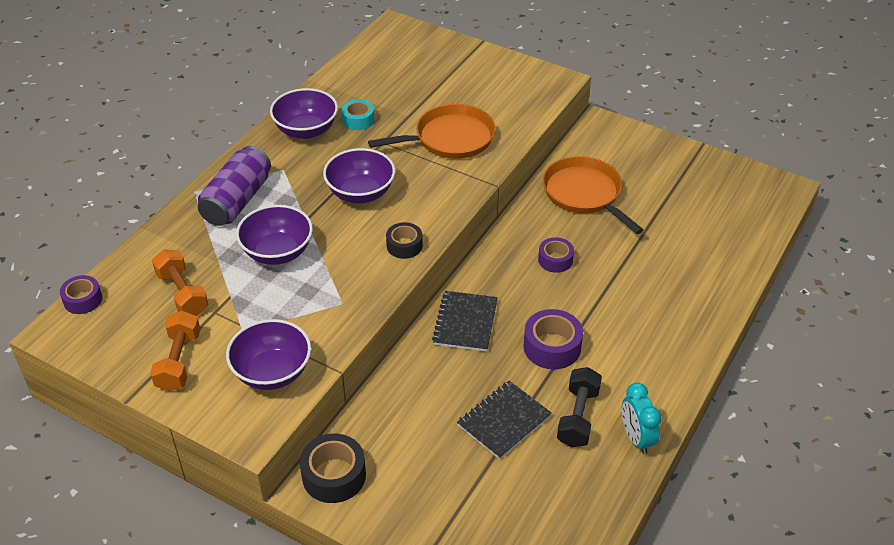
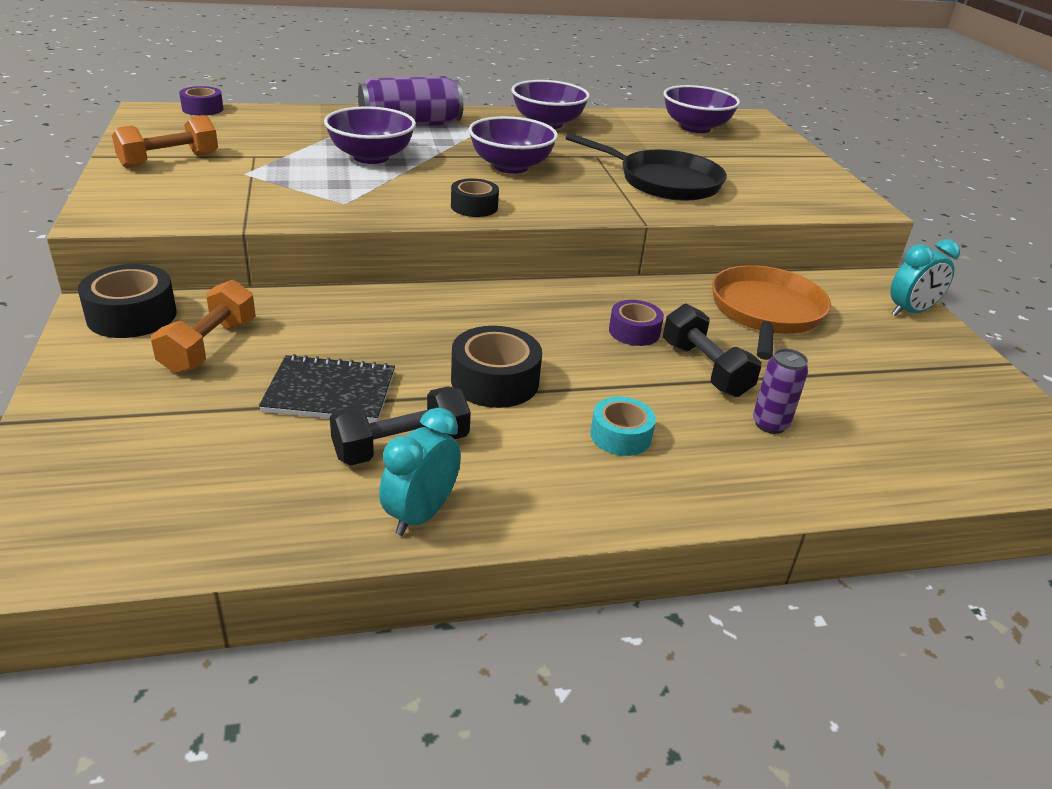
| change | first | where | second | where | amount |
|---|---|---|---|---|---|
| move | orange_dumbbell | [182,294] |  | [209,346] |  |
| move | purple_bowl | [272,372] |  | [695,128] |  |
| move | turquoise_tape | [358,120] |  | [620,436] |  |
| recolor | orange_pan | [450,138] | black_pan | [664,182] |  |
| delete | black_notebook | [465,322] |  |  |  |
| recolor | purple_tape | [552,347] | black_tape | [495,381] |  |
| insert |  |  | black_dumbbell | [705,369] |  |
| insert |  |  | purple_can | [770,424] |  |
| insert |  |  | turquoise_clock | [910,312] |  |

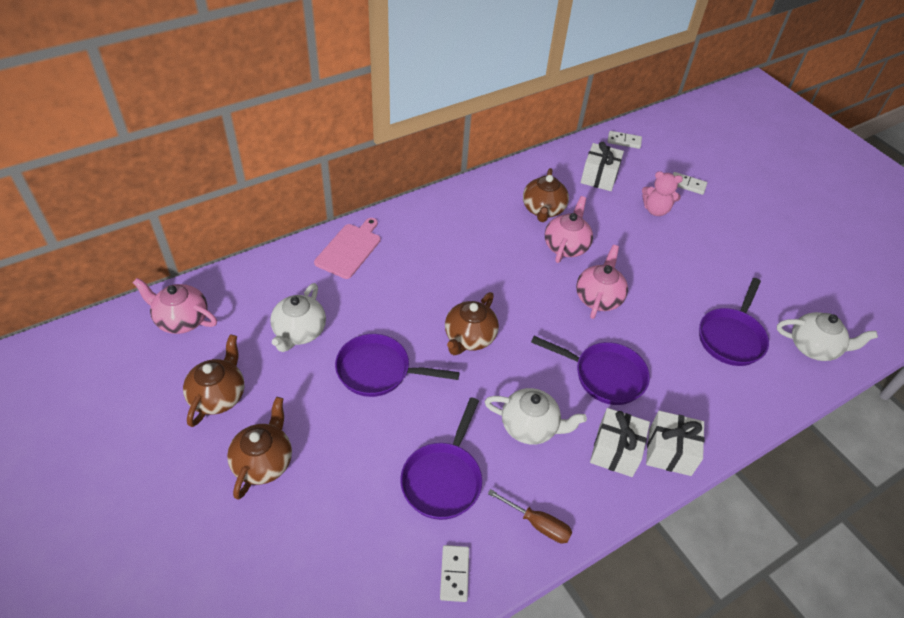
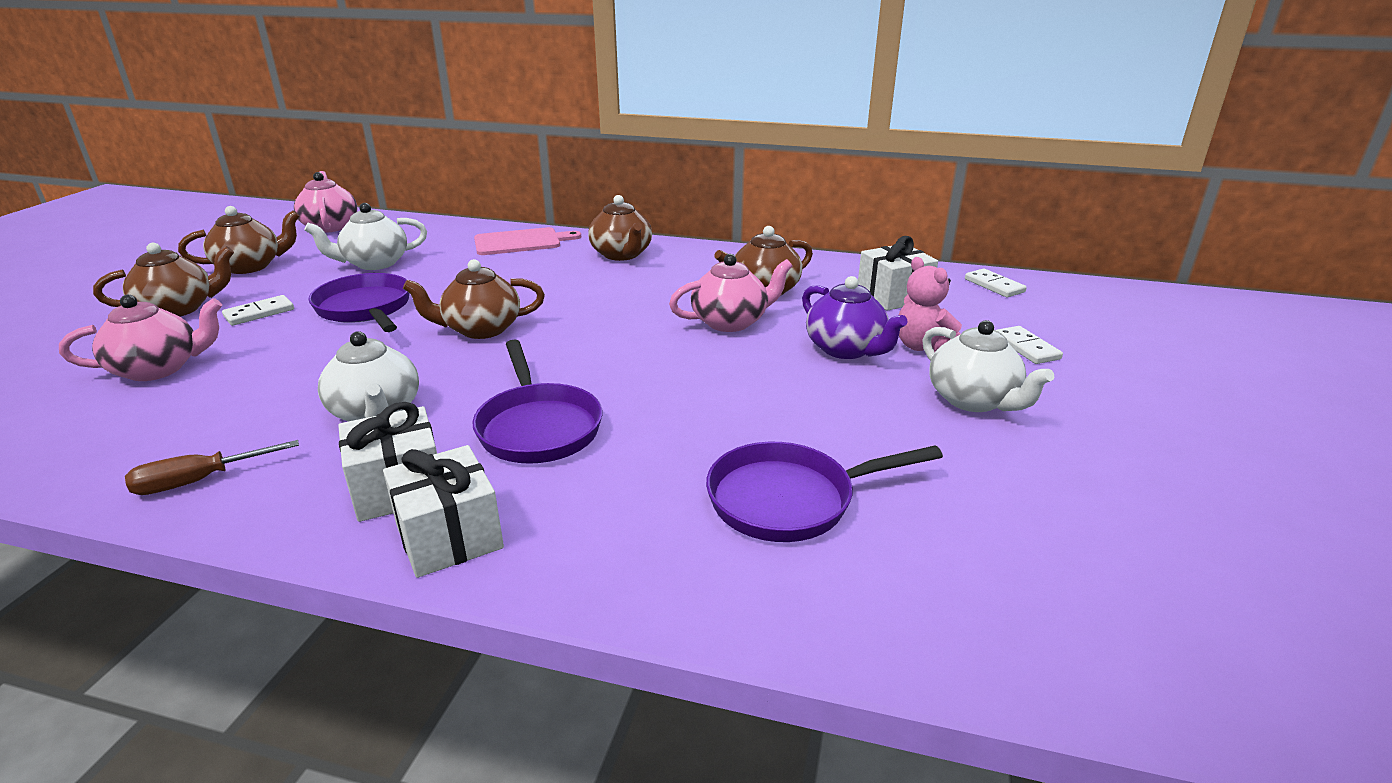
| change | first | where | second | where | amount |
|---|---|---|---|---|---|
| delete | purple_pan | [443,478] |  |  |  |
| move | white_domino | [454,574] |  | [259,313] |  |
| rotate | brown_screwdriver | [538,524] |  | [197,481] | 75 degrees clockwise |
| move | pink_teapot | [598,297] |  | [159,369] |  |
| move | white_teapot | [814,347] |  | [973,400] |  |
| insert |  |  | brown_teapot | [622,255] |  |
| insert |  |  | purple_teapot | [846,349] |  |

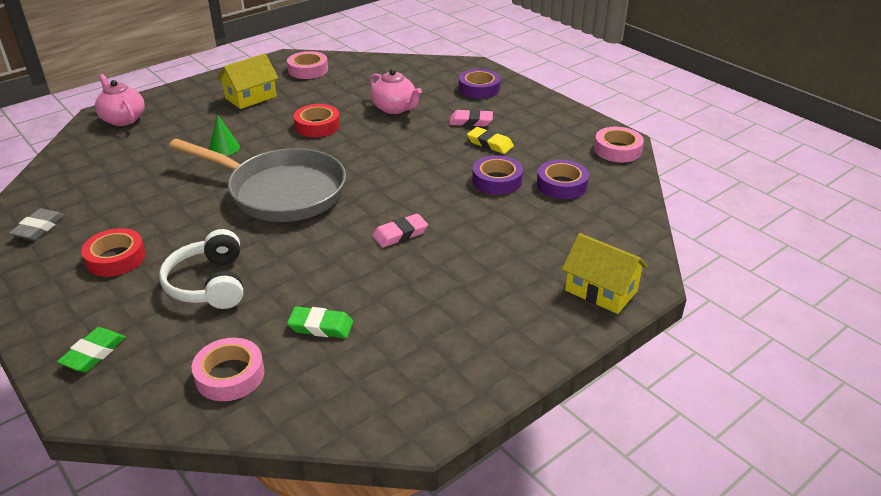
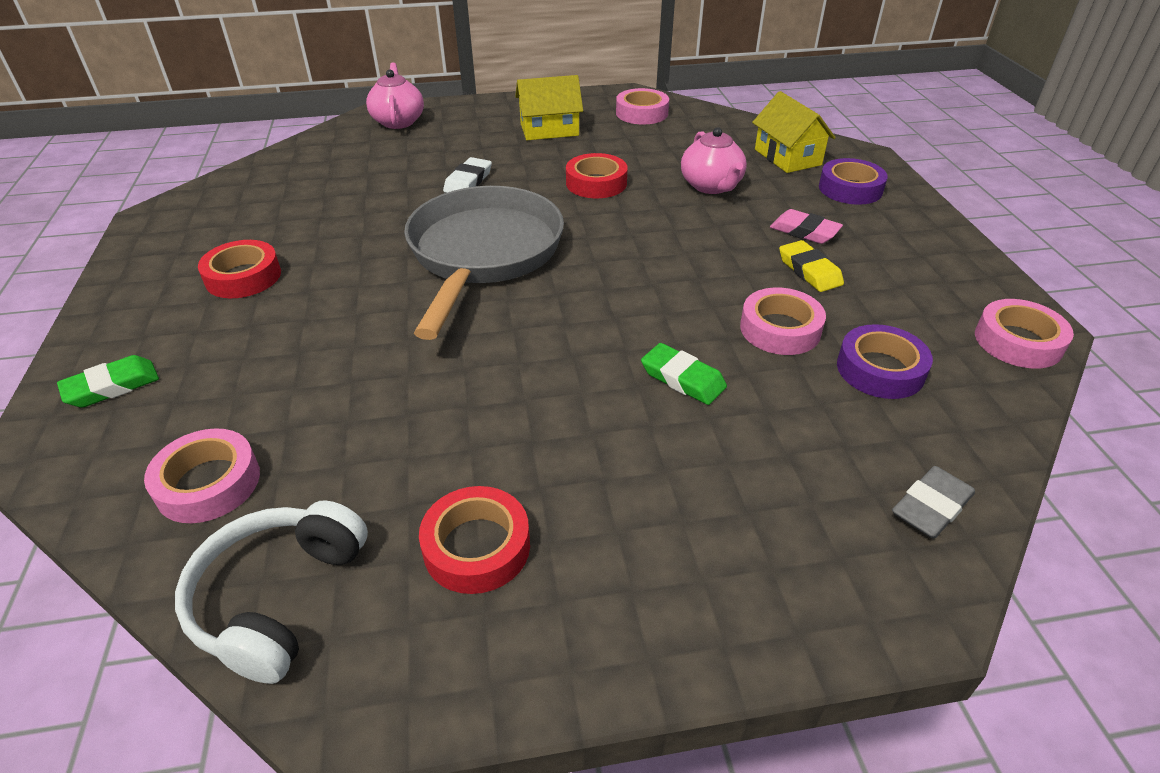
| change | first | where | second | where | amount |
|---|---|---|---|---|---|
| move | grey_eraser | [38,228] |  | [931,507] |  |
| move | white_headphones | [209,284] |  | [278,598] |  |
| rotate | grey_pan | [281,192] |  | [483,254] | 135 degrees counterclockwise |
| replace | green_cone | [224,148] | white_eraser | [468,181] |  |
| move | green_eraser | [321,326] |  | [683,378] |  |
| delete | pink_eraser | [400,234] |  |  |  |
| recolor | purple_tape | [497,180] | pink_tape | [780,329] |  |
| move | yellow_house | [601,290] |  | [787,157] |  |
| insert |  |  | red_tape | [477,547] |  |

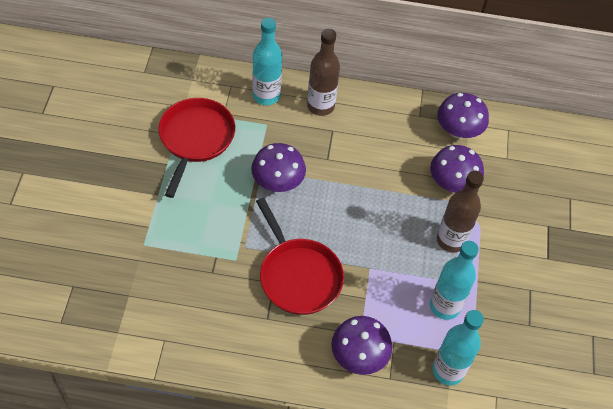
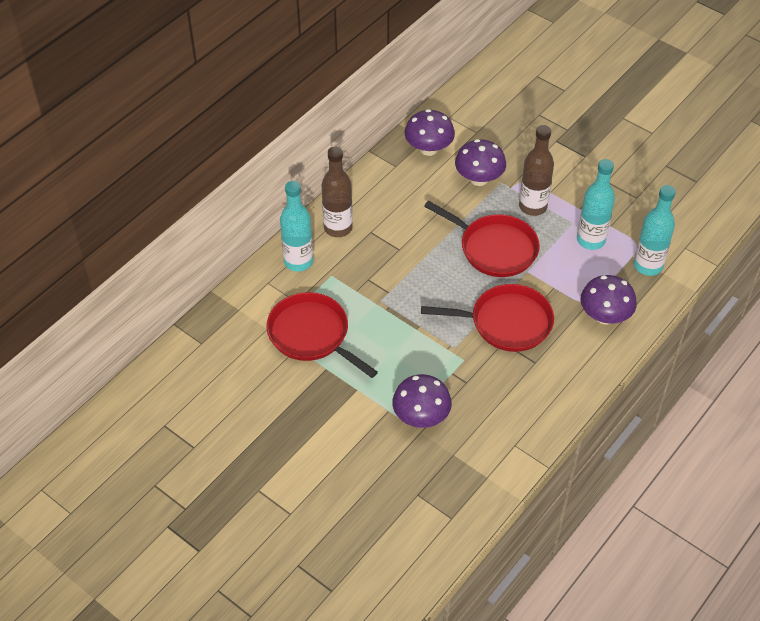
| change | first | where | second | where | amount |
|---|---|---|---|---|---|
| move | purple_mushroom | [278,182] |  | [421,417] |  |
| insert |  |  | red_pan | [495,248] |  |

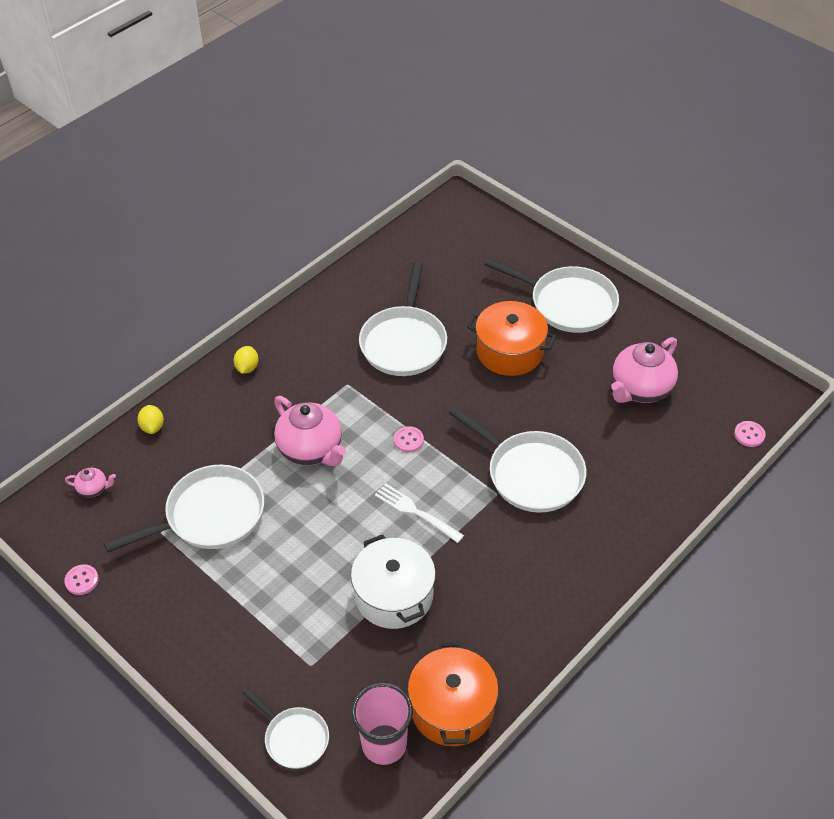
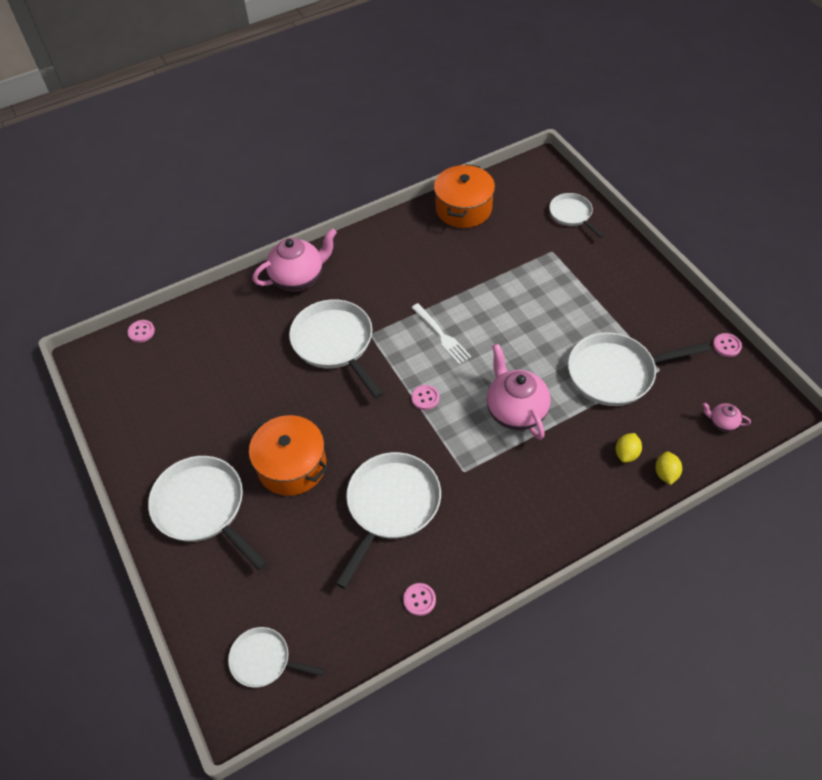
| change | first | where | second | where | amount |
|---|---|---|---|---|---|
| move | yellow_lemon | [247,367] |  | [626,454] |  |
| delete | white_pot | [394,595] |  |  |  |
| delete | pink_cup | [384,744] |  |  |  |
| move | pink_teapot | [640,389] |  | [298,278] |  |
| insert |  |  | white_pan | [264,660] |  |
| insert |  |  | pink_button | [419,600] |  |

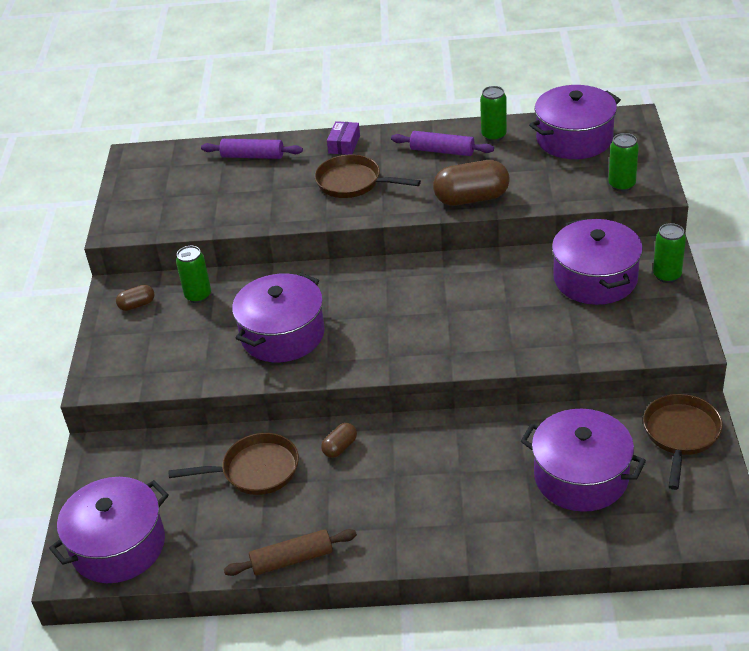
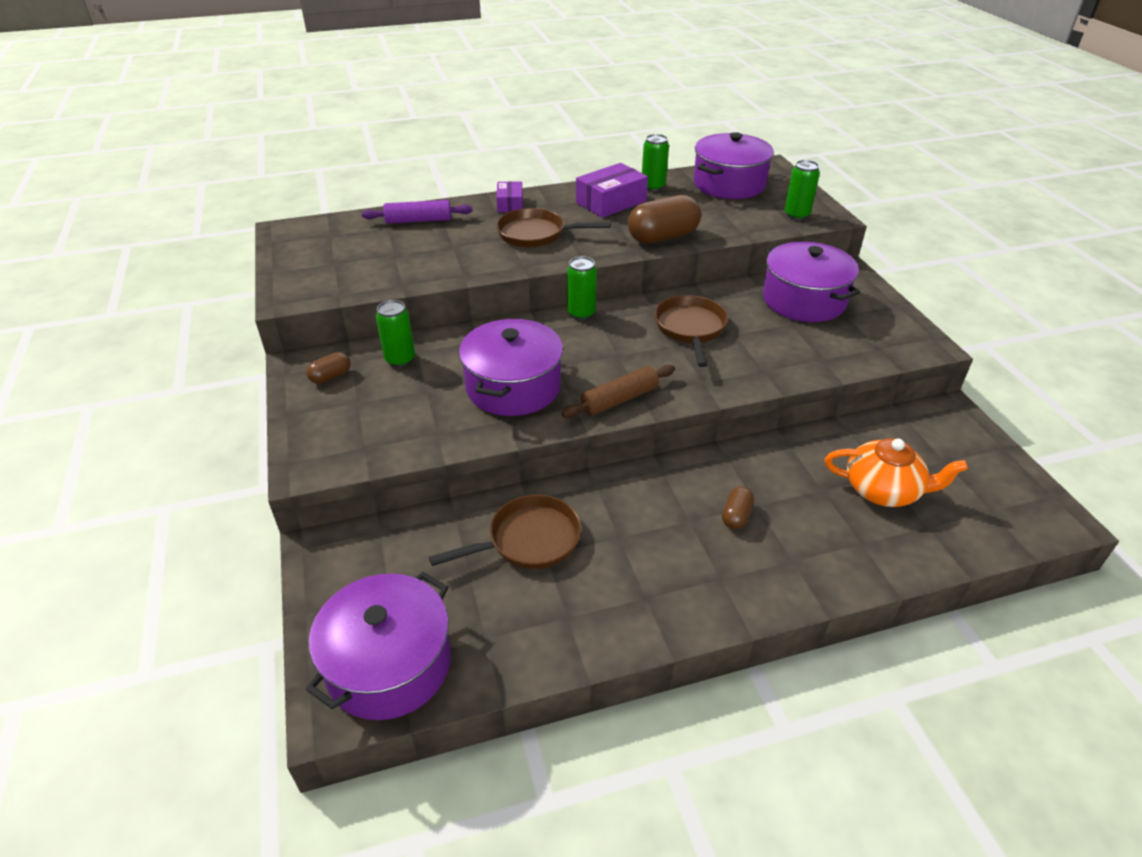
| change | first | where | second | where | amount |
|---|---|---|---|---|---|
| move | brown_rolling_pin | [292,559] |  | [619,400] |  |
| move | brown_capsule | [340,447] |  | [736,516] |  |
| replace | purple_rolling_pin | [442,151] | purple_box | [611,202] |  |
| replace | purple_pot | [581,476] | orange_teapot | [883,490] |  |
| move | brown_pan | [681,435] |  | [690,329] |  |
| move | green_can | [667,275] |  | [581,313] |  |

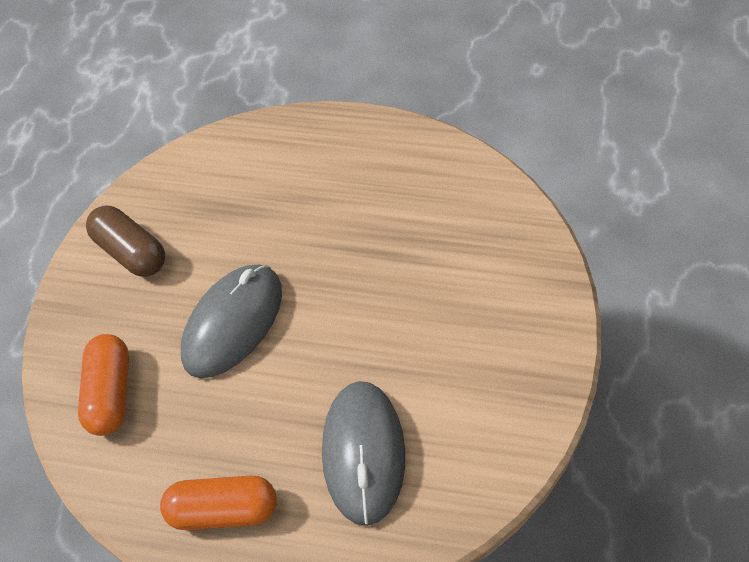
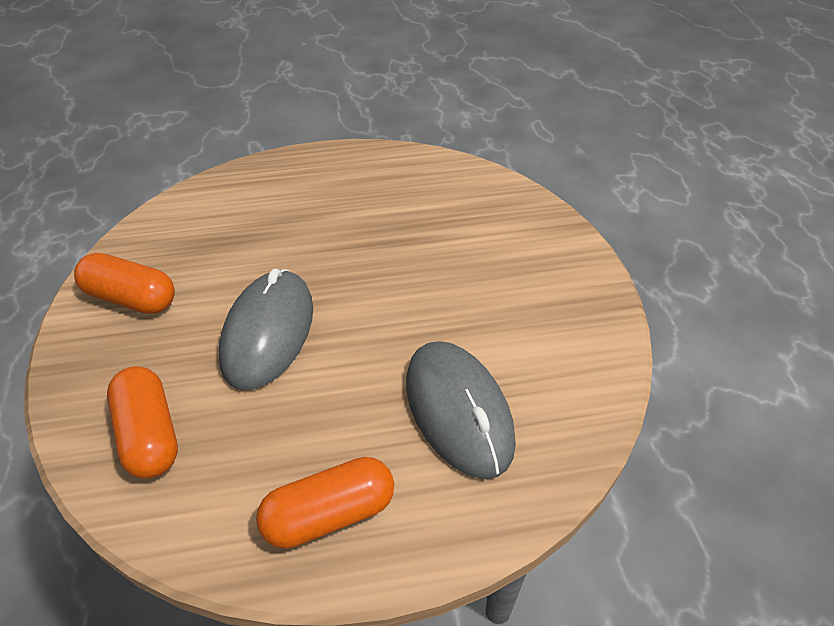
| change | first | where | second | where | amount |
|---|---|---|---|---|---|
| recolor | brown_capsule | [130,252] | orange_capsule | [131,298] |  |

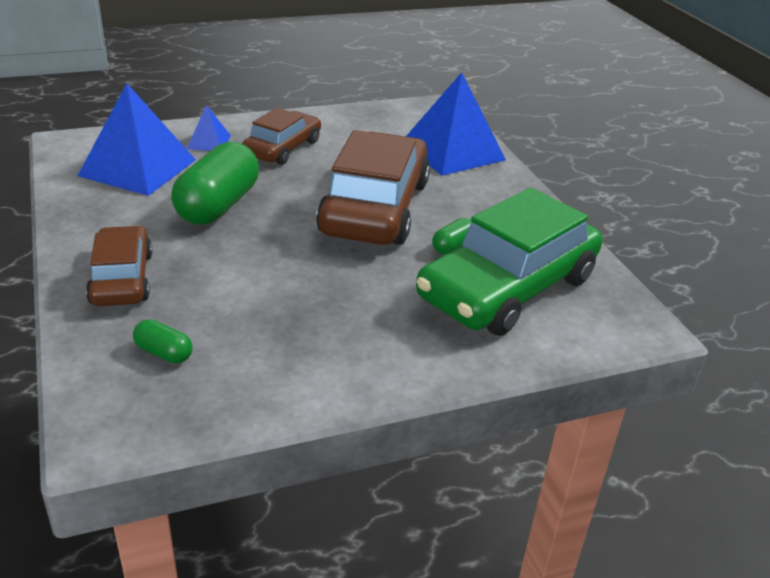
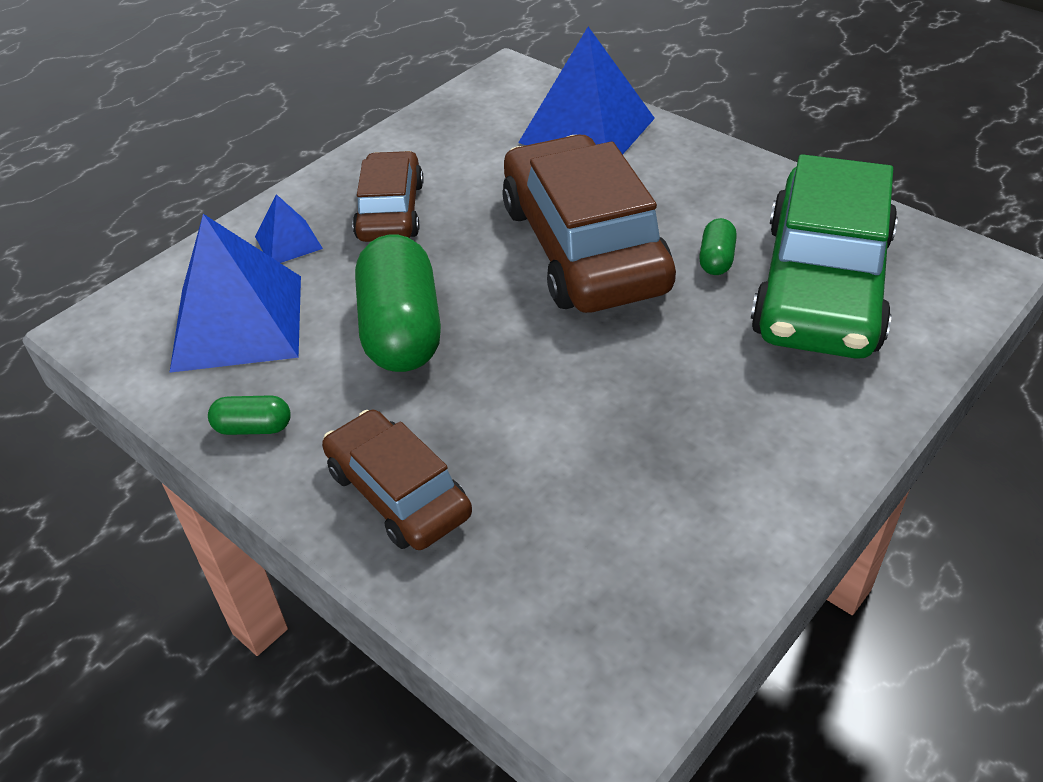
| change | first | where | second | where | amount |
|---|---|---|---|---|---|
| move | green_capsule | [164,353] |  | [253,427] |  |

